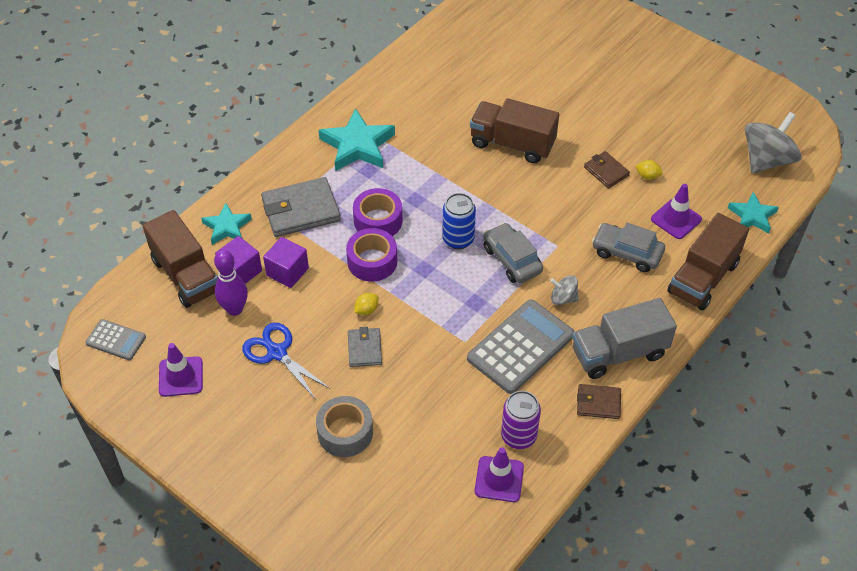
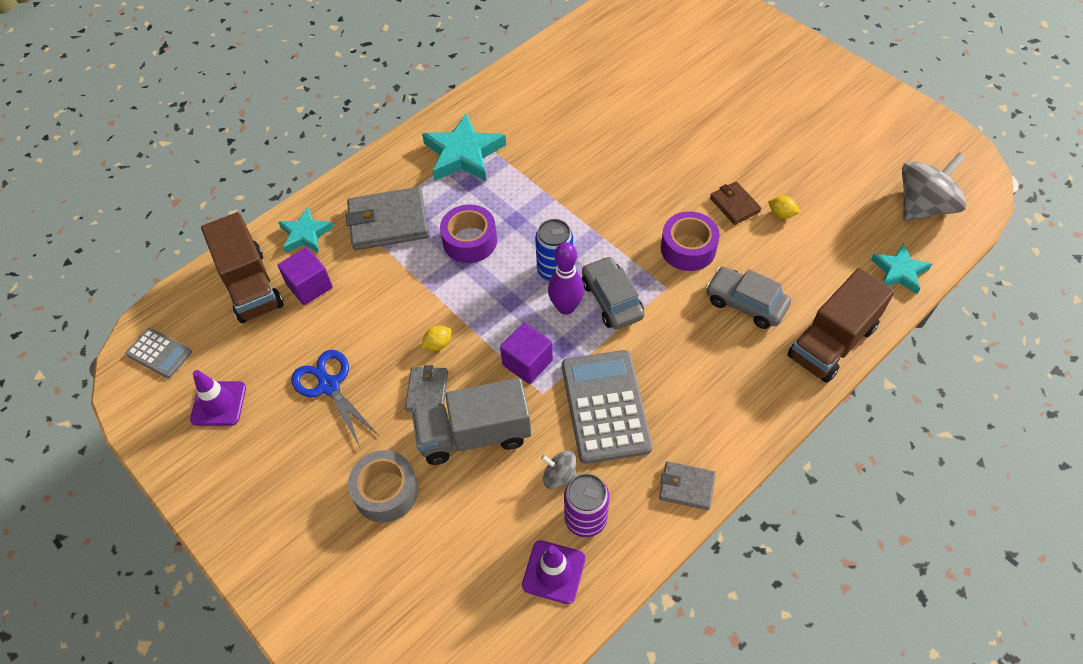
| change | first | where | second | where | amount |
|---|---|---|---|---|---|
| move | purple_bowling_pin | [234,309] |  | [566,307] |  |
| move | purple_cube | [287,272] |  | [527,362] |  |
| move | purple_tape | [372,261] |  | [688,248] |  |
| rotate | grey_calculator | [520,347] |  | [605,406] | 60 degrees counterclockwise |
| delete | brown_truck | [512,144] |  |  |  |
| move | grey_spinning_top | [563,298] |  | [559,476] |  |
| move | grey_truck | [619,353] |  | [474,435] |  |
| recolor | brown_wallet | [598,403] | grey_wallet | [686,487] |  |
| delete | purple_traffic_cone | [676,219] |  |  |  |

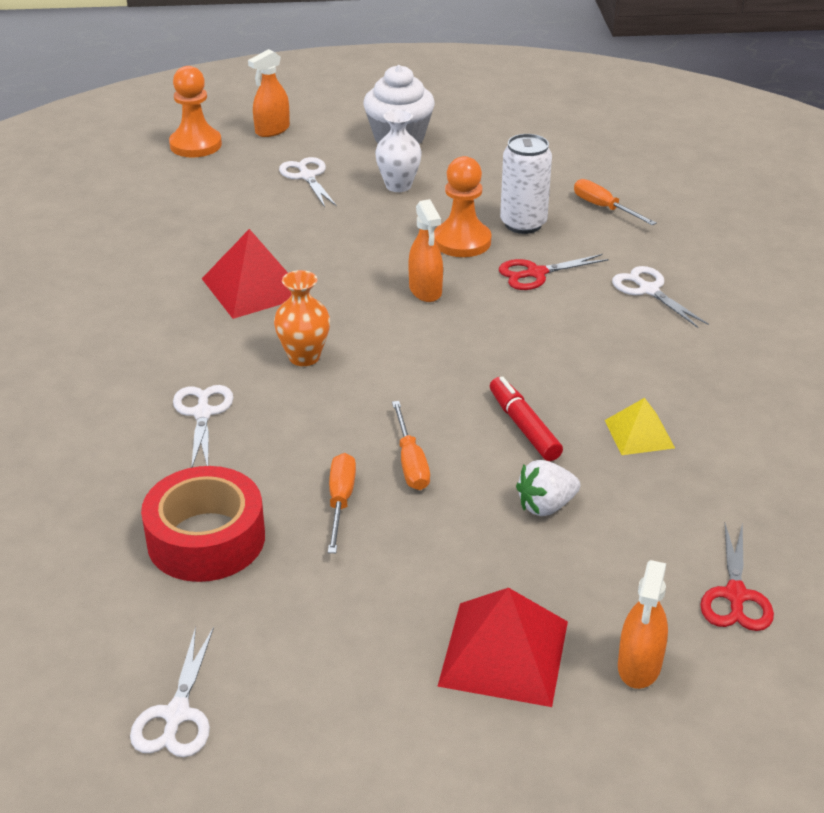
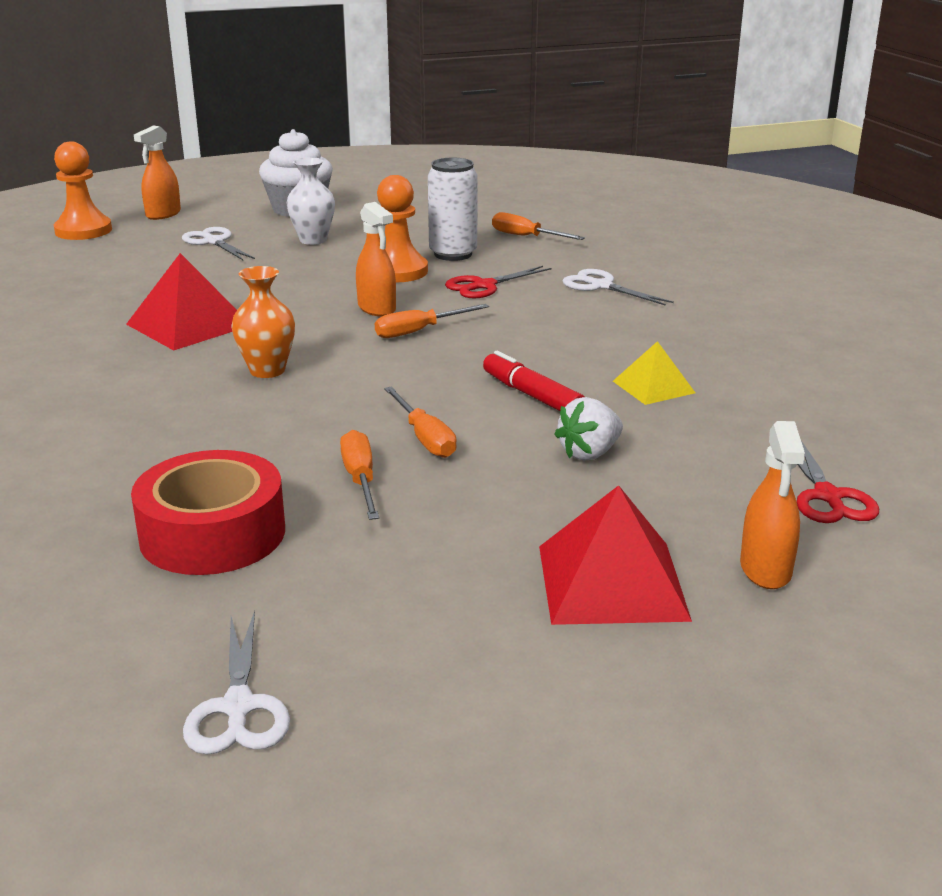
| change | first | where | second | where | amount |
|---|---|---|---|---|---|
| delete | white_scissors | [202,413] |  |  |  |
| insert |  |  | orange_screwdriver | [419,331] |  |

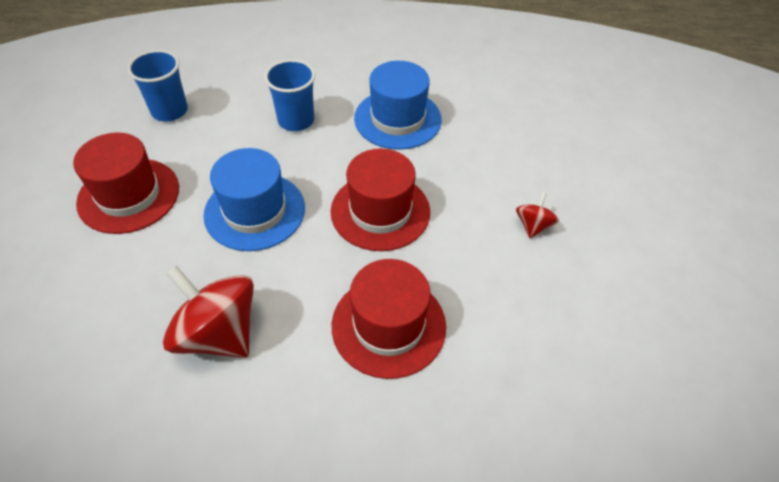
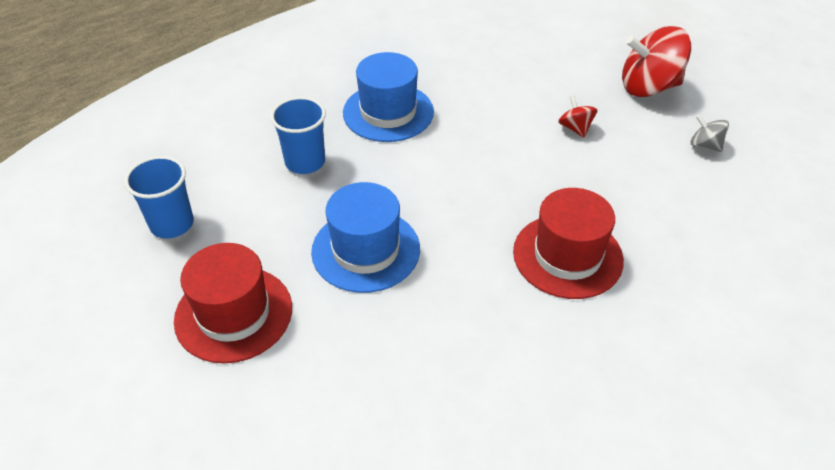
| change | first | where | second | where | amount |
|---|---|---|---|---|---|
| move | red_spinning_top | [218,333] |  | [648,87] |  |
| delete | red_hat | [380,211] |  |  |  |
| insert |  |  | grey_spinning_top | [705,145] |  |

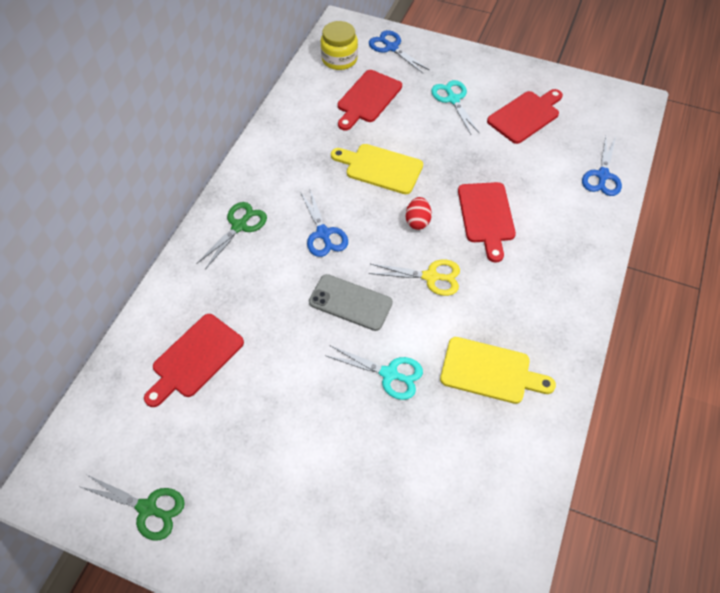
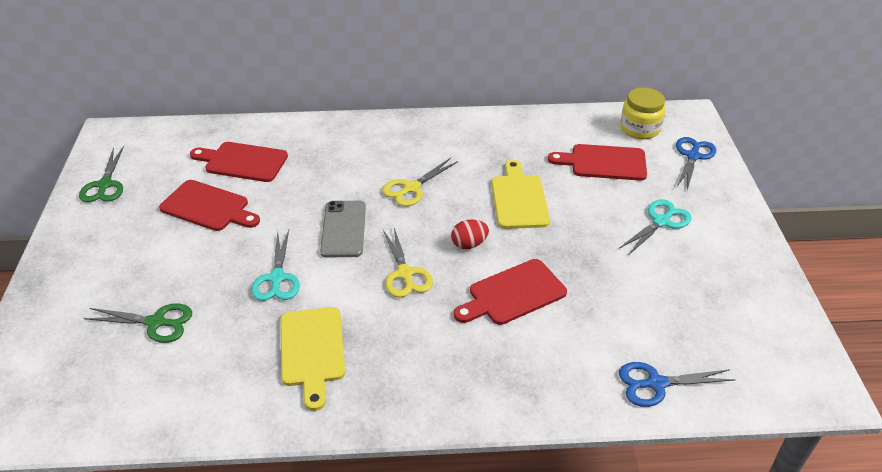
| change | first | where | second | where | amount |
|---|---|---|---|---|---|
| move | green_scissors | [239,226] |  | [156,322] |  |
| recolor | blue_scissors | [323,234] | yellow_scissors | [411,188] |  |
| move | red_cutting_board | [525,116] |  | [208,207] |  |

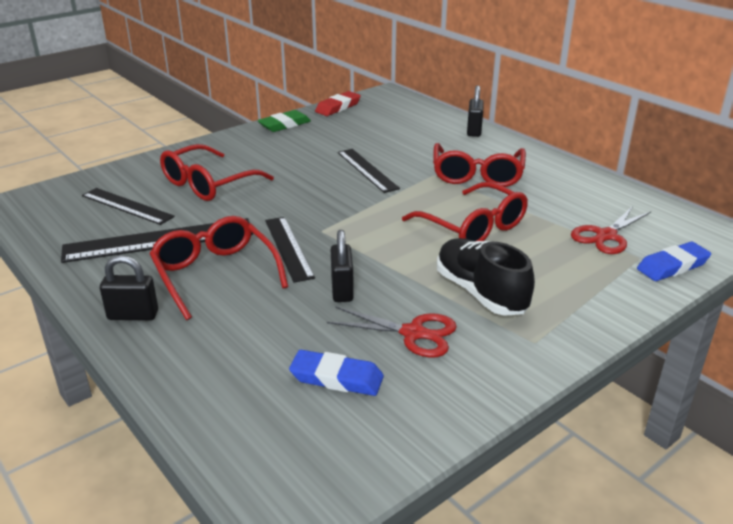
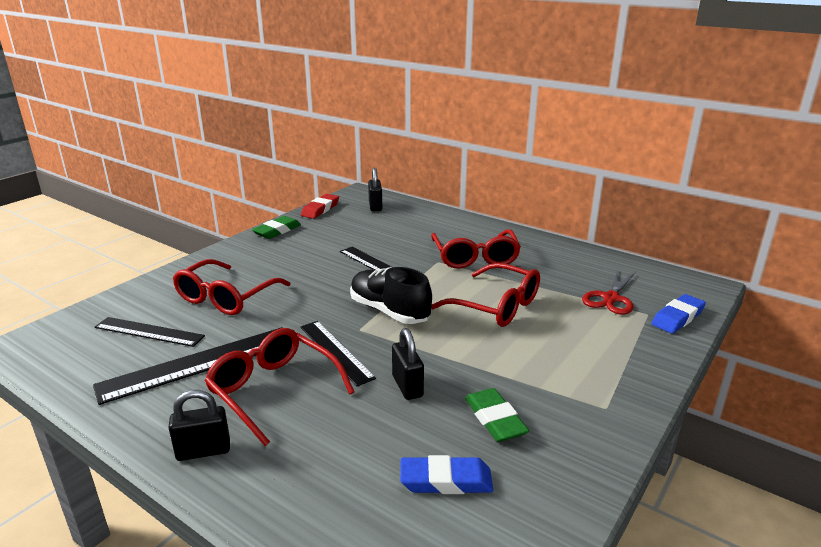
| change | first | where | second | where | amount |
|---|---|---|---|---|---|
| replace | red_scissors | [413,333] | green_eraser | [495,419] |  |
| move | black_shoe | [480,293] |  | [389,311] |  |
| move | black_padlock | [474,131] |  | [375,206] |  |

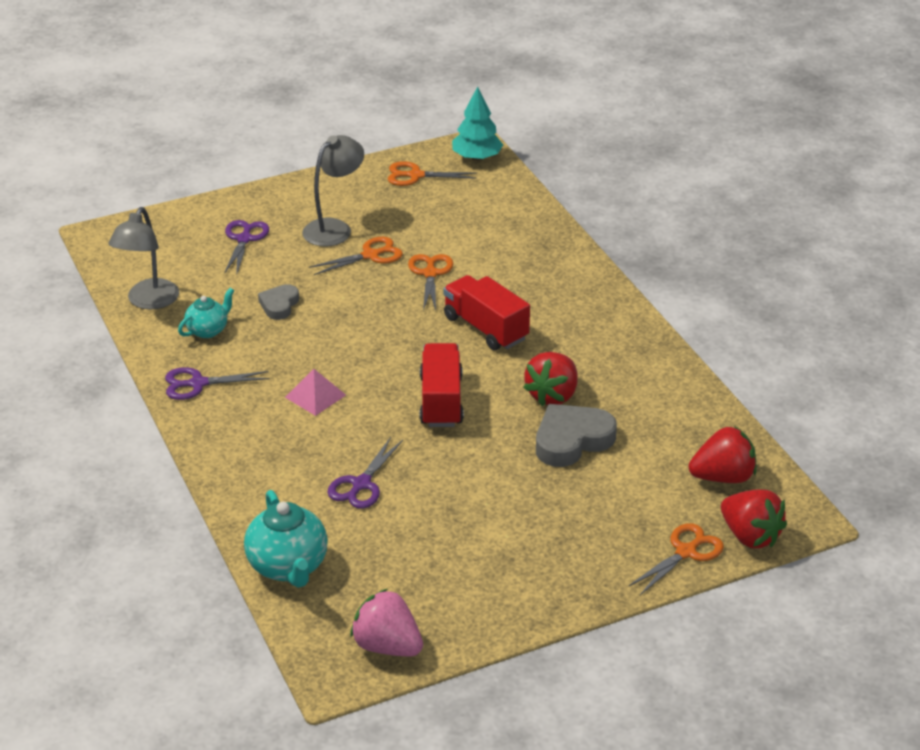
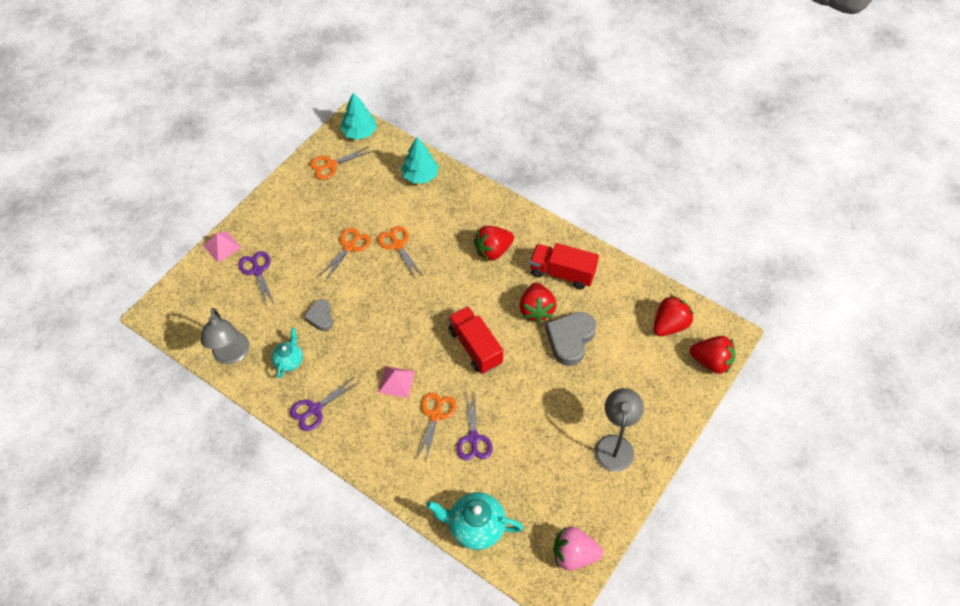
| change | first | where | second | where | amount |
|---|---|---|---|---|---|
| rotate | turquoise_teapot | [288,567] |  | [475,527] | 150 degrees clockwise |
| move | grey_lamp | [334,228] |  | [615,445] |  |
| move | red_truck | [485,328] |  | [562,273] |  |
| move | orange_scissors | [686,552] |  | [435,415] |  |
| insert |  |  | pink_pyramid | [222,246] |  |
| insert |  |  | turquoise_tree | [420,175] |  |
| insert |  |  | red_strawberry | [493,251] |  |

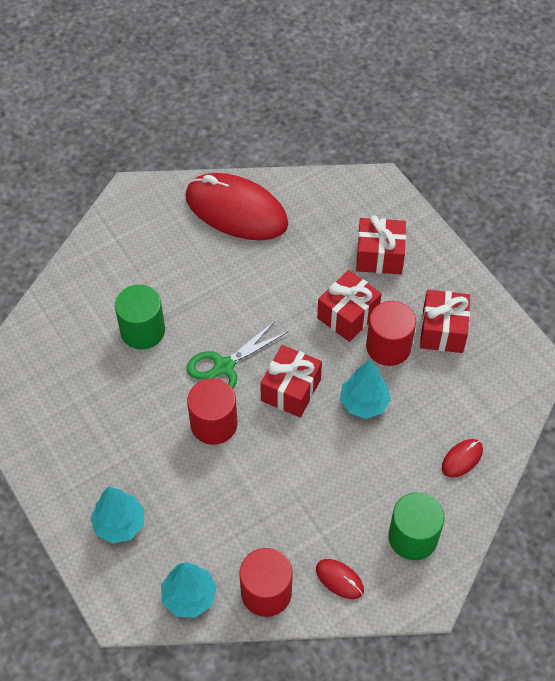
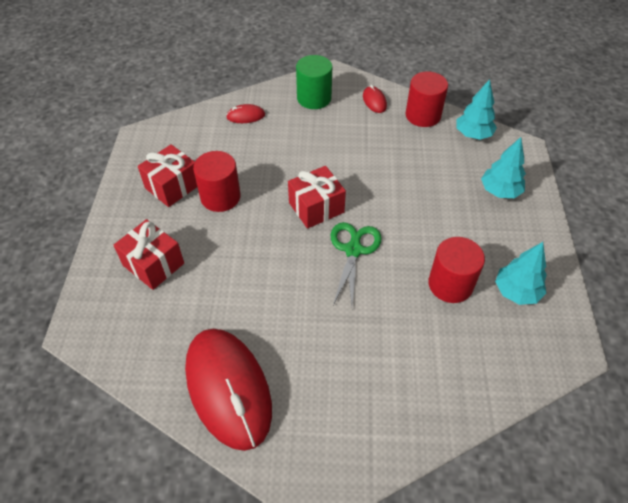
| change | first | where | second | where | amount |
|---|---|---|---|---|---|
| delete | green_cylinder | [142,330] |  |  |  |
| rotate | green_scissors | [224,367] |  | [353,250] | 75 degrees counterclockwise |
| move | red_cylinder | [214,424] |  | [450,284] |  |
| delete | red_gift | [348,315] |  |  |  |
| move | turquoise_tree | [364,403] |  | [516,292] |  |

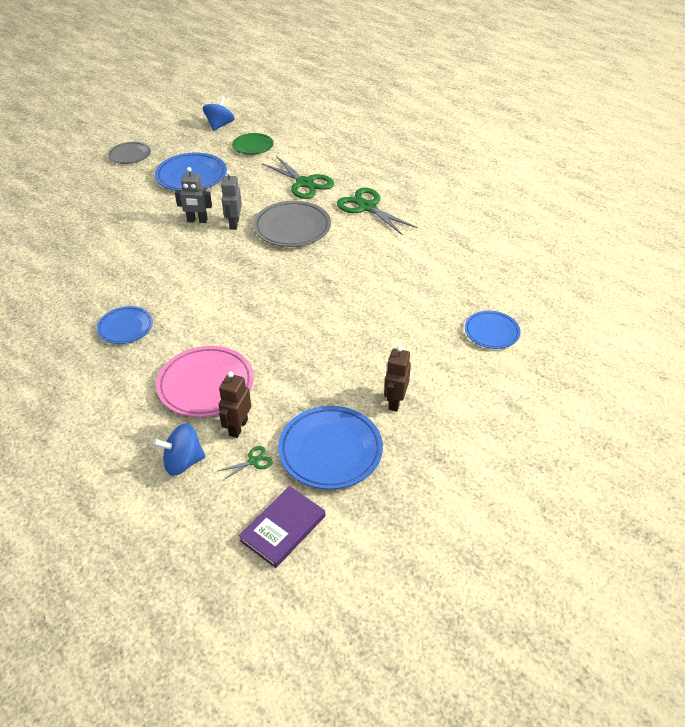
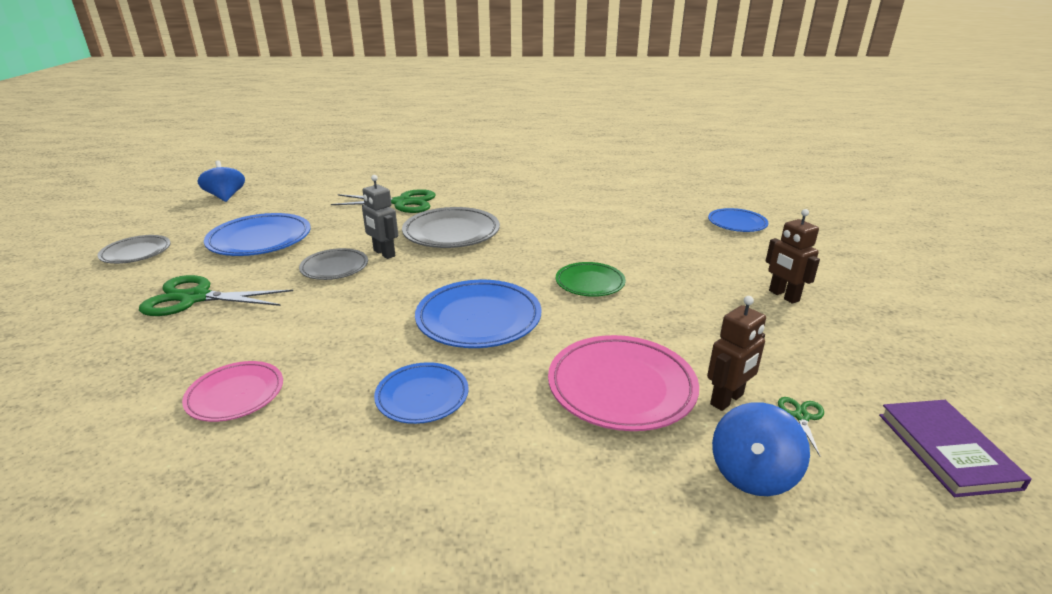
| change | first | where | second | where | amount |
|---|---|---|---|---|---|
| replace | grey_robot | [197,220] | grey_plate | [334,268] |  |
| rotate | brown_robot | [238,427] |  | [727,400] | 105 degrees counterclockwise |
| move | green_plate | [253,146] |  | [590,283] |  |
| move | blue_plate | [330,450] |  | [479,319] |  |
| move | green_scissors | [367,207] |  | [195,298] |  |
| insert |  |  | pink_plate | [235,395] |  |

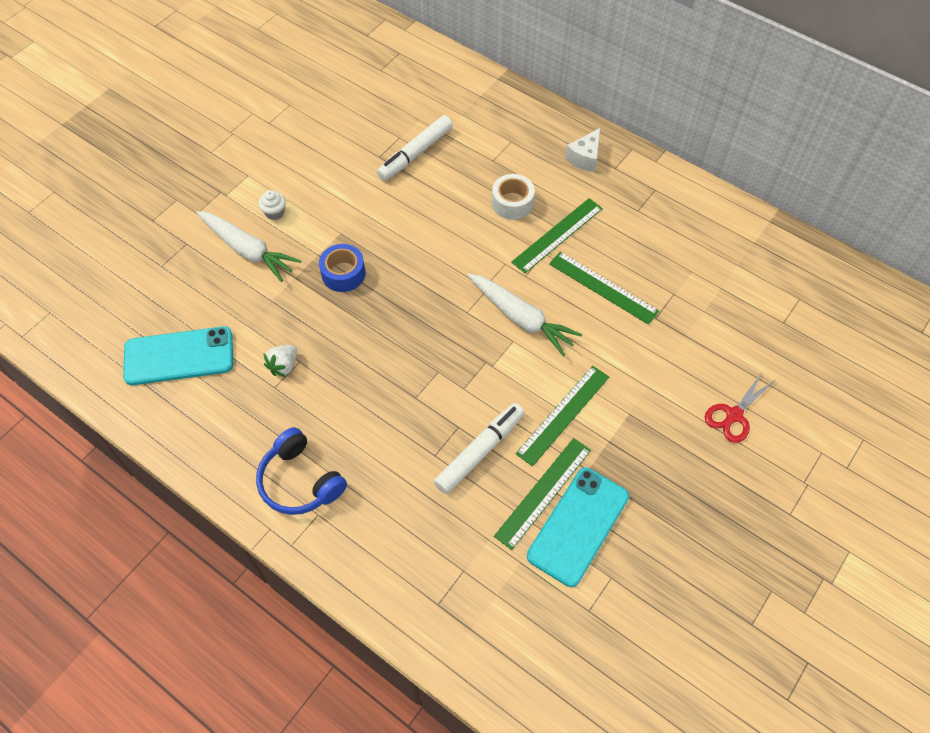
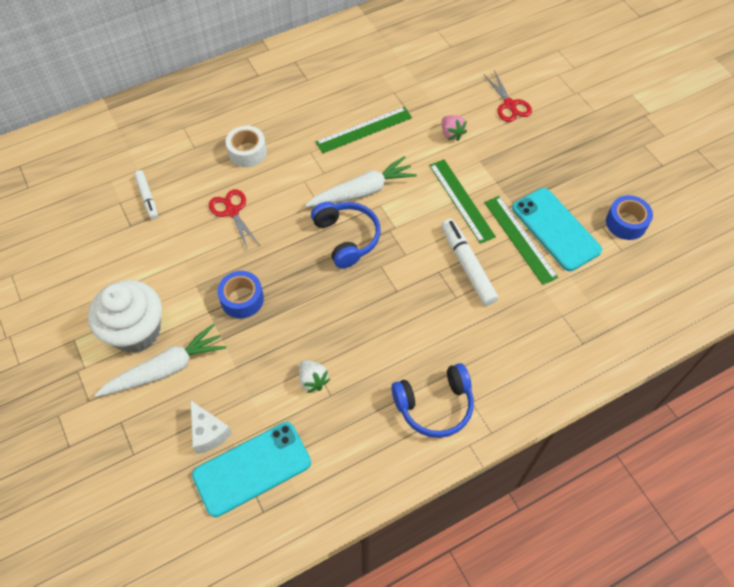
| change | first | where | second | where | amount |
|---|---|---|---|---|---|
| rotate | turquoise_phone | [179,356] |  | [252,468] | 45 degrees clockwise |
| resize | white_cupcake | [274,212] |  | [136,331] | x2.48 |
| resize | white_marker | [416,153] |  | [147,197] | x0.62 |
| delete | green_ruler | [557,235] |  |  |  |
| move | white_cheese | [585,158] |  | [208,433] |  |
| insert |  |  | red_scissors | [232,211] |  |
| insert |  |  | blue_headphones | [347,238] |  |
| insert |  |  | pink_strawberry | [451,134] |  |
| insert |  |  | blue_tape | [626,223] |  |

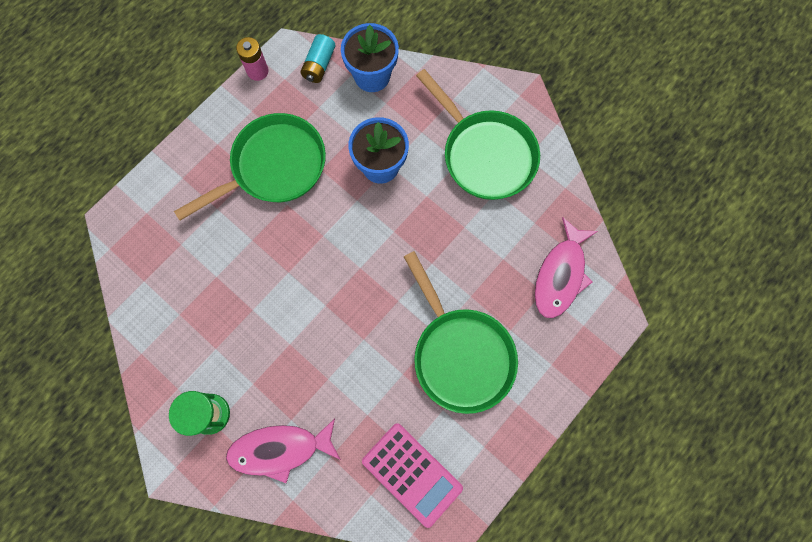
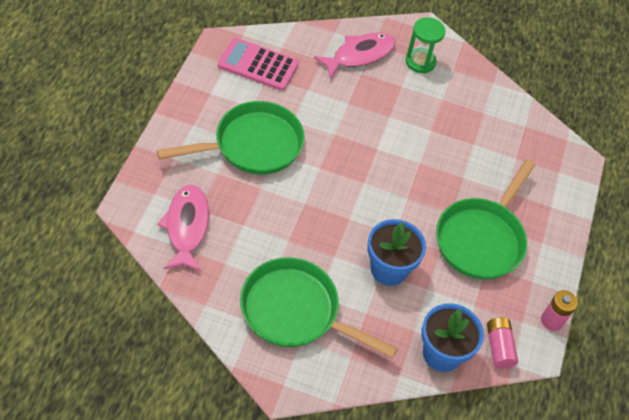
| change | first | where | second | where | amount |
|---|---|---|---|---|---|
| recolor | turquoise_battery | [319,65] | pink_battery | [499,347] |  |
| rotate | green_pan | [460,354] |  | [252,145] | 120 degrees clockwise |

